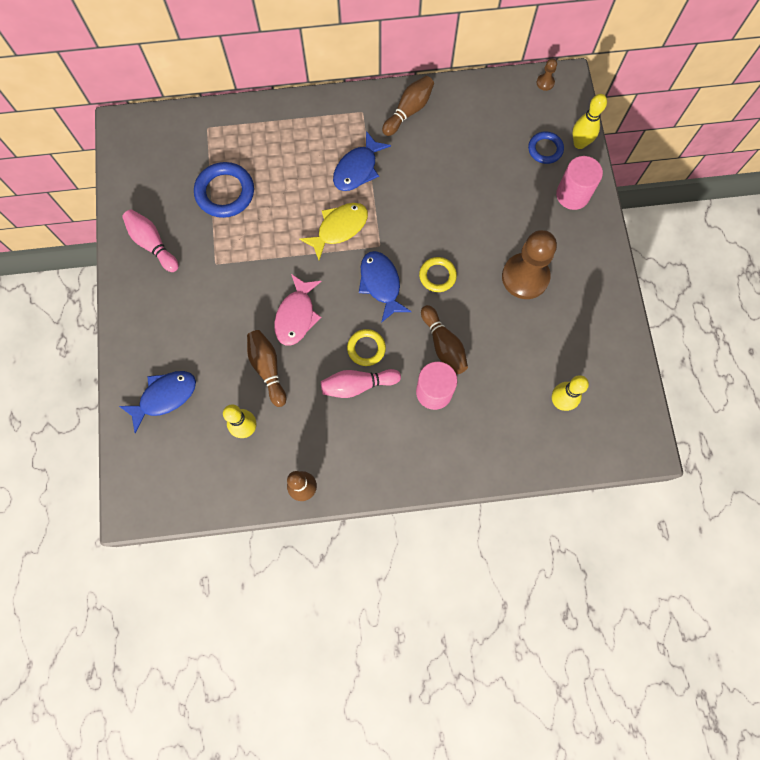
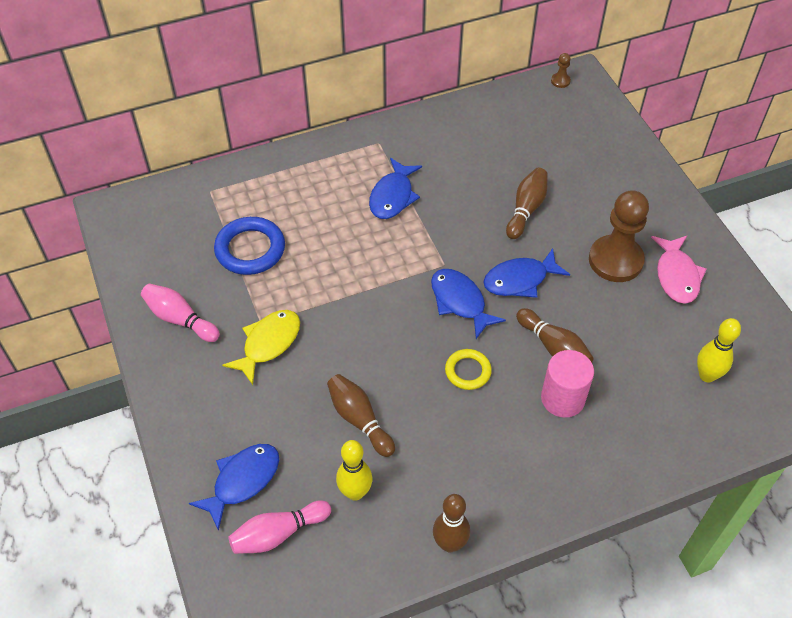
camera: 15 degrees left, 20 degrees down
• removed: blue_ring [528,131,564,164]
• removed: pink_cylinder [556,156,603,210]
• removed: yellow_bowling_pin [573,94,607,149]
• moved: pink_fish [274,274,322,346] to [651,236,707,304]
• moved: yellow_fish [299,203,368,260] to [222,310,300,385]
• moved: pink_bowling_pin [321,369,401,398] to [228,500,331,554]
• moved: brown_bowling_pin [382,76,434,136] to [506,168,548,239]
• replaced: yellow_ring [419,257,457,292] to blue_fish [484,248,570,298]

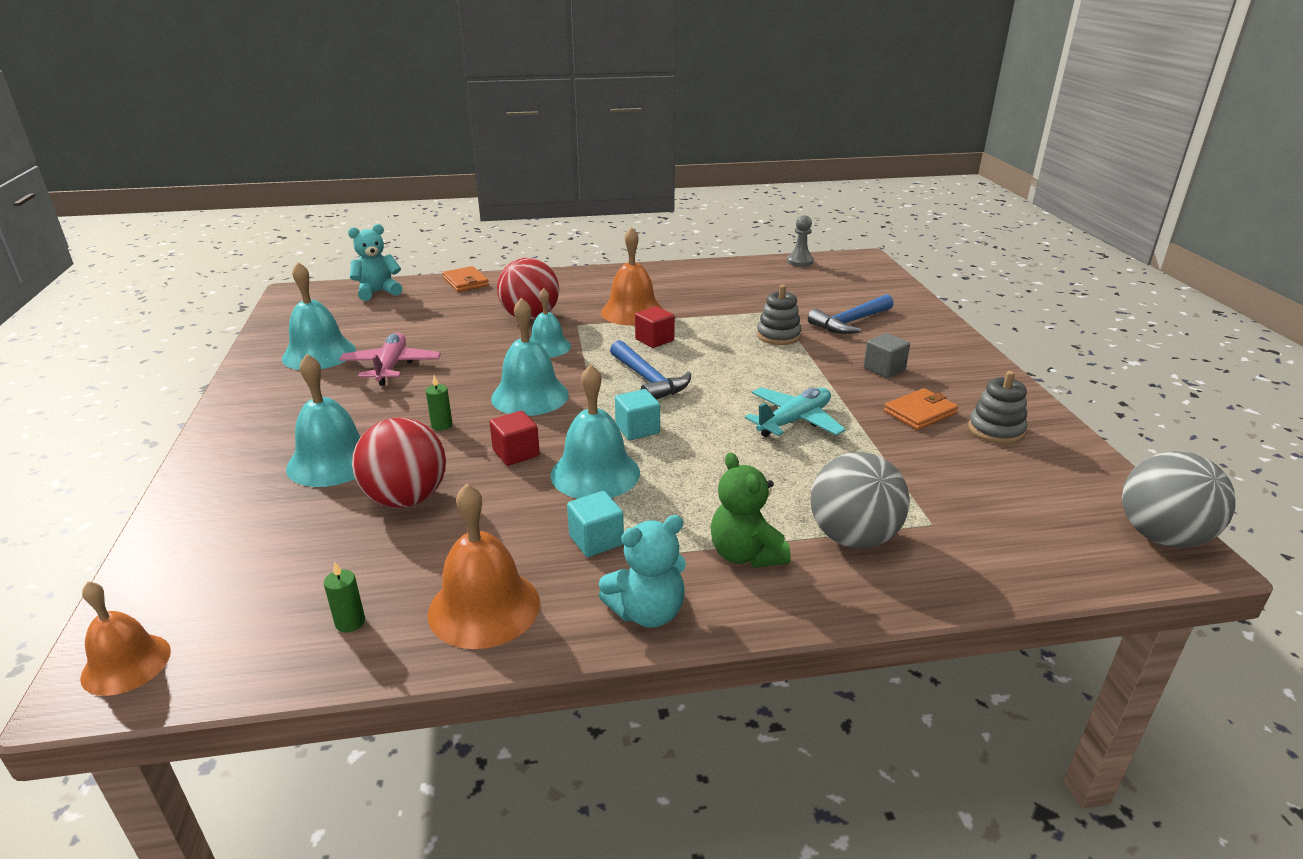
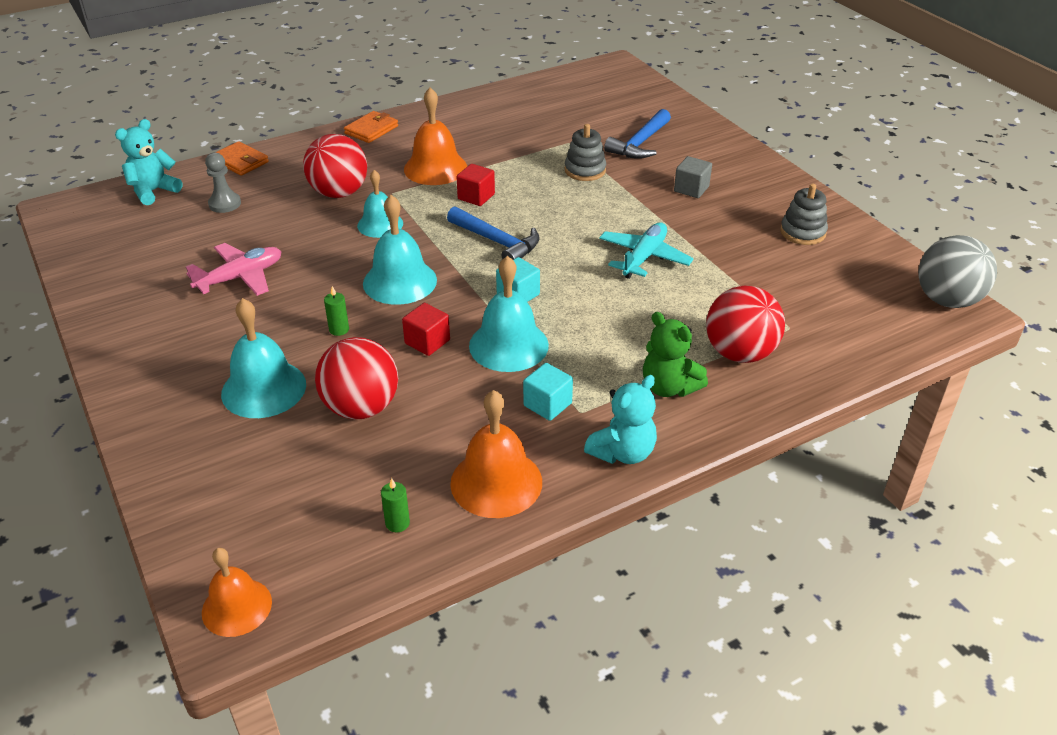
camera: 20 degrees left, 10 degrees up
• removed: turquoise_bell [282,262,356,370]
• moved: grey_pawn [787,215,814,267] to [205,152,241,213]
• moved: orange_wallet [884,388,958,430] to [344,111,398,143]
• recoloured: grey_ball [810,452,910,549] to red_ball [706,286,785,363]
• turned: pink_plane [339,332,441,386] = [186,243,282,296] 75 degrees clockwise

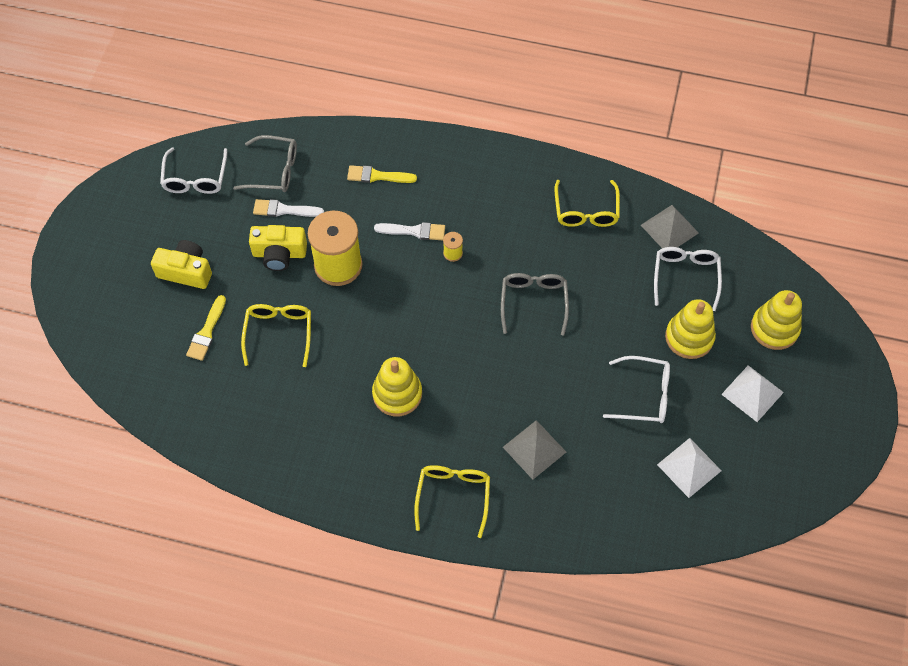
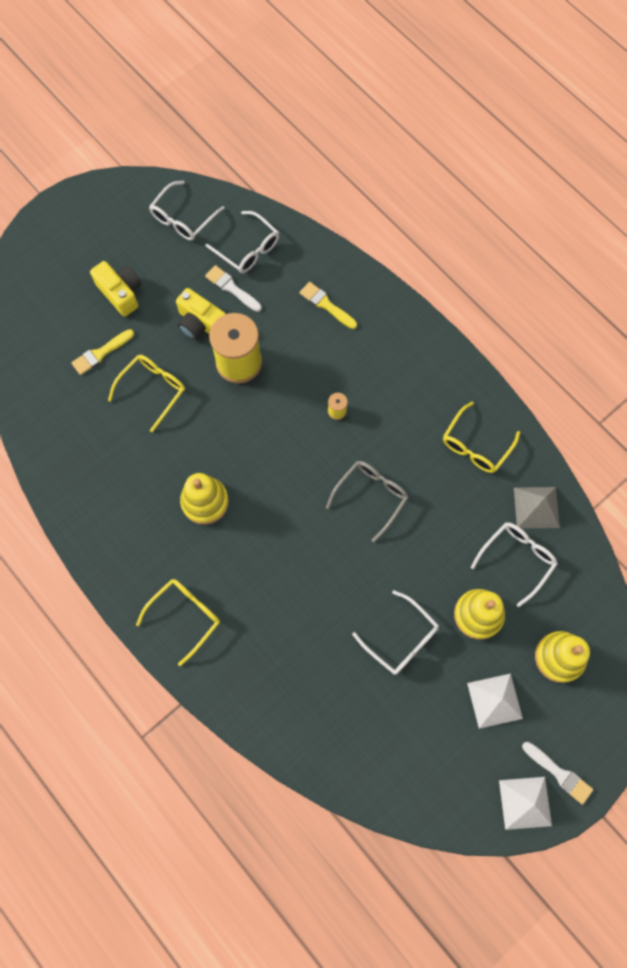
camera: 35 degrees right, 10 degrees up
• removed: grey_pyramid [503,420,566,480]
• moved: white_brush [374,222,445,240] to [522,742,593,804]
• moved: white_pyramid [657,438,722,498] to [499,777,552,830]
• recoloured: grey_glasses [233,135,297,192] to white_glasses [205,211,279,273]

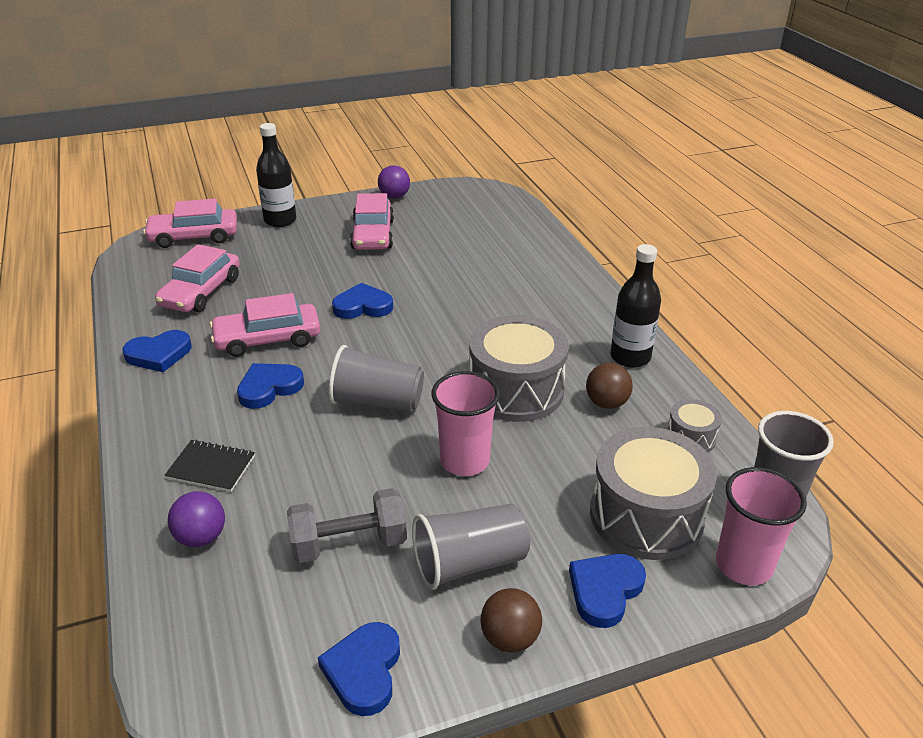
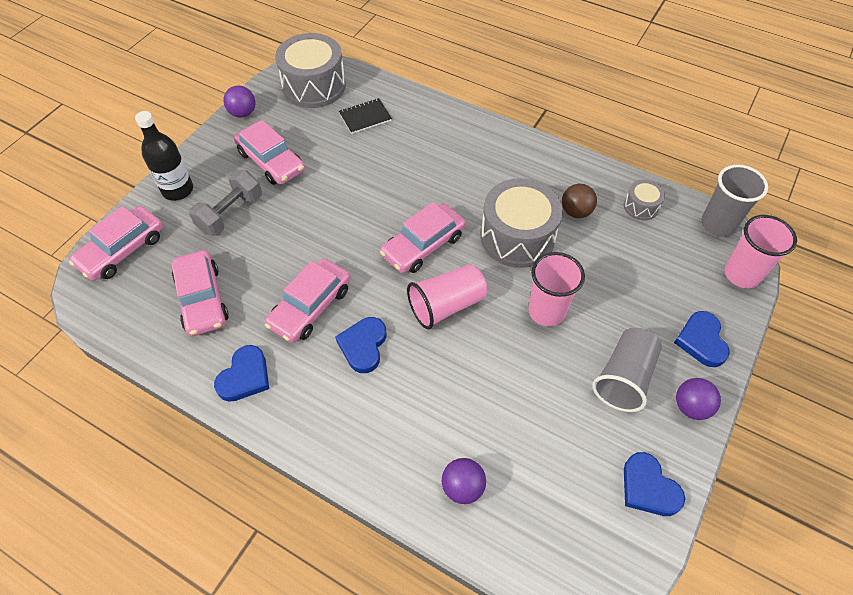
camera: 40 degrees left, 20 degrees up
• removed: blue_heart [332,283,393,319]
• removed: black_bottle [610,244,661,368]
• added: pink_car [380,202,466,273]
• moved: black_notebook [164,440,255,492] to [339,98,392,134]
• moved: grey_dumbbell [287,488,407,563] to [189,170,262,236]
• moved: grey_drum [590,427,717,560] to [275,33,346,108]
• recoloured: grey_cup [329,345,424,412] to pink_cup [407,264,487,329]
• recoloured: brown_ball [481,588,542,653] to purple_ball [676,378,721,420]

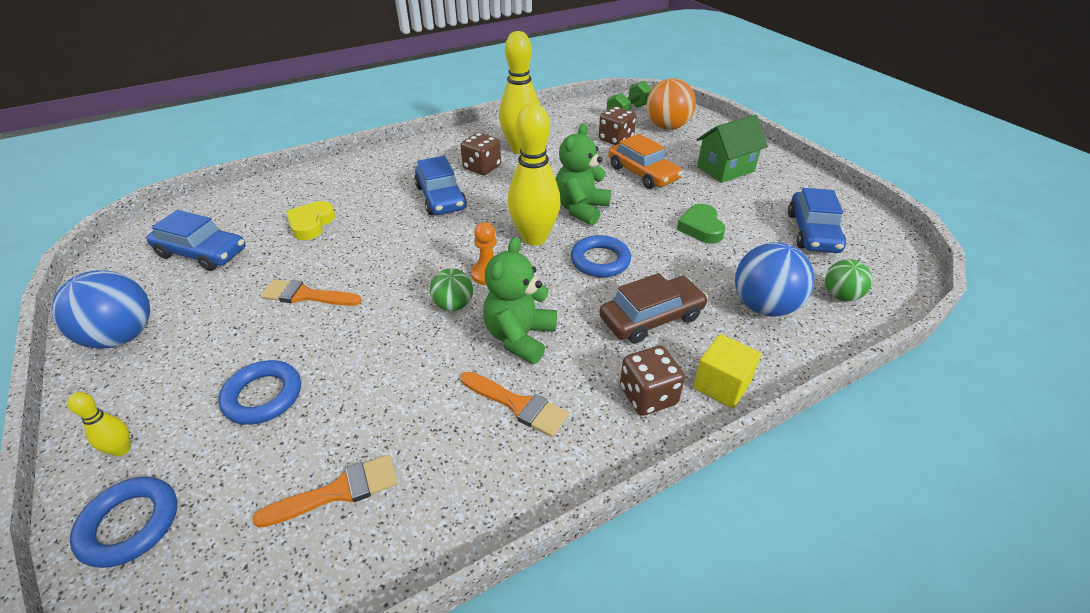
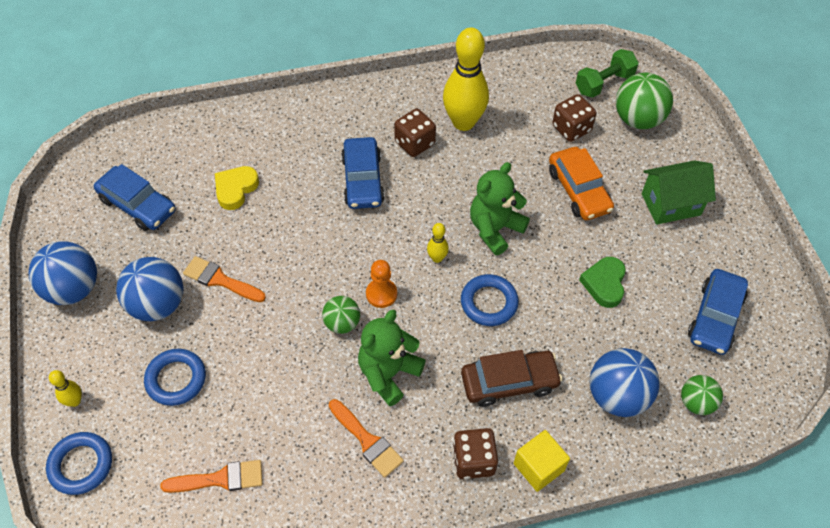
camera: 15 degrees right, 15 degrees up
• added: blue_ball [116,257,184,321]
• recoloured: orange_ball [646,78,696,130] to green_ball [616,73,673,129]
• resized: yellow_bowling_pin [508,103,560,246] = [427,223,449,263] x0.43

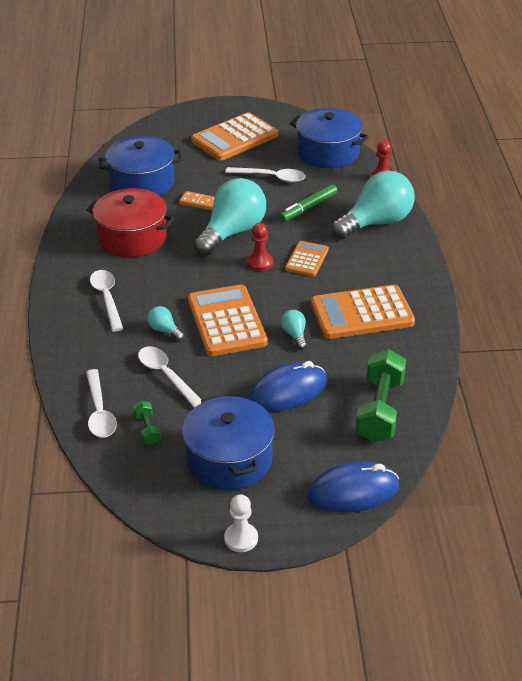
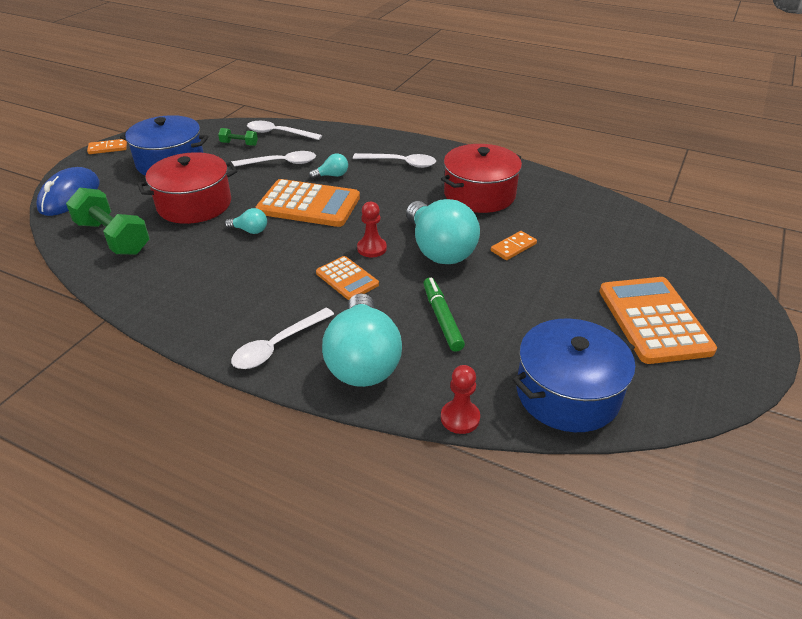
camera: 120 degrees right, 0 degrees up
• removed: blue_pot [98,136,183,196]
• removed: orange_calculator [311,285,415,339]
• moved: white_spoon [225,167,305,183] to [231,308,334,369]
• replaced: white_pawn [224,494,258,552] to orange_domino [87,139,127,154]
• replaced: blue_mouse [248,361,327,412] to red_pot [137,152,237,224]

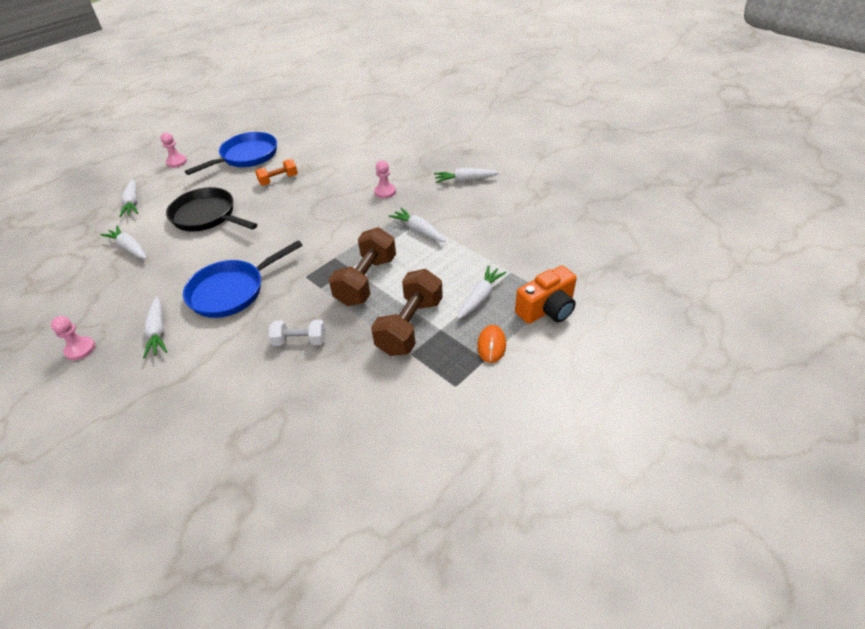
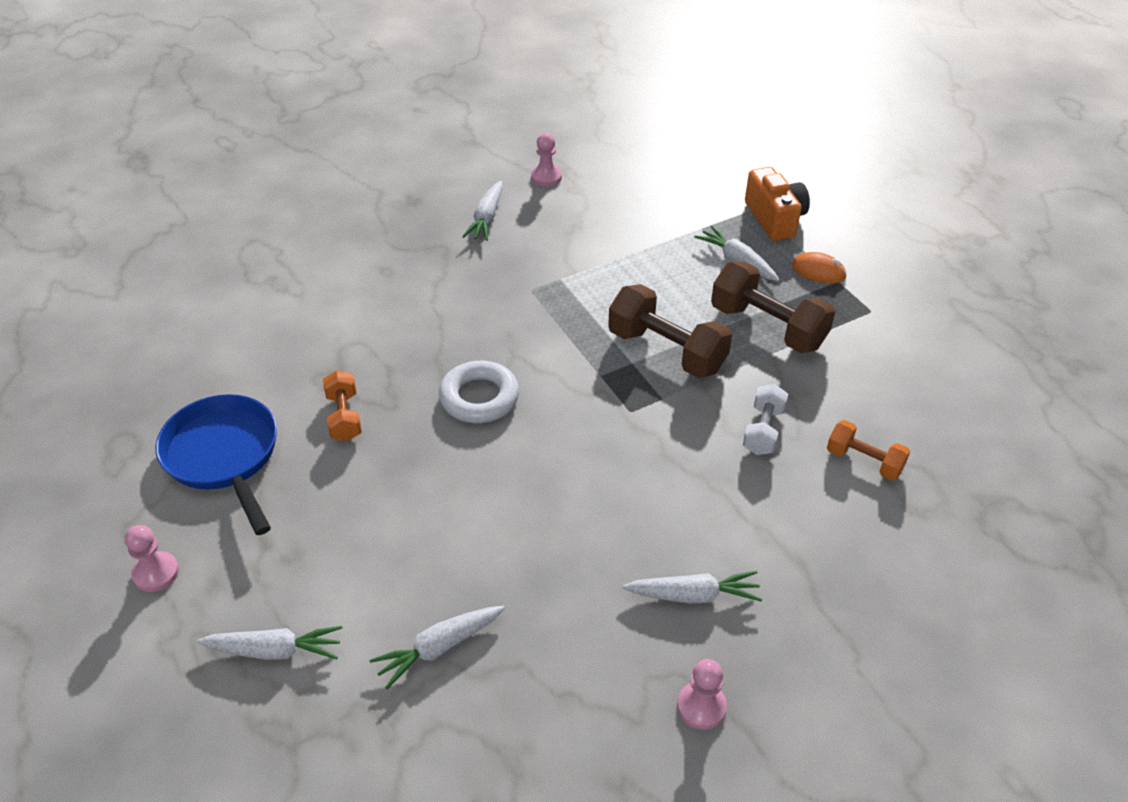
camera: 75 degrees left, 0 degrees up
• removed: black_pan [166,187,258,232]
• removed: blue_pan [183,240,303,318]
• removed: white_carrot [389,208,446,242]
• added: white_ring [439,361,519,423]
• added: orange_dumbbell [827,420,910,480]
• moved: pink_pawn [374,160,396,198] to [531,133,562,186]

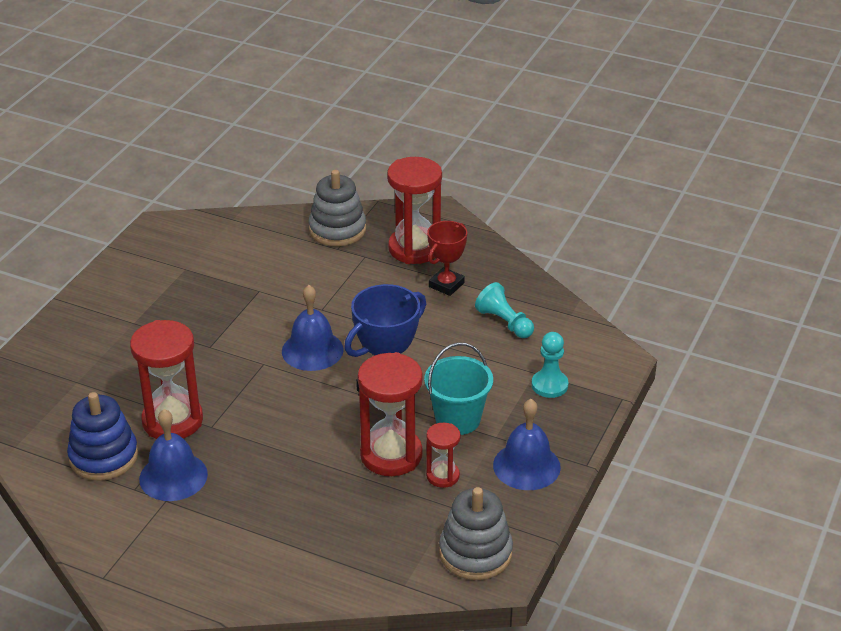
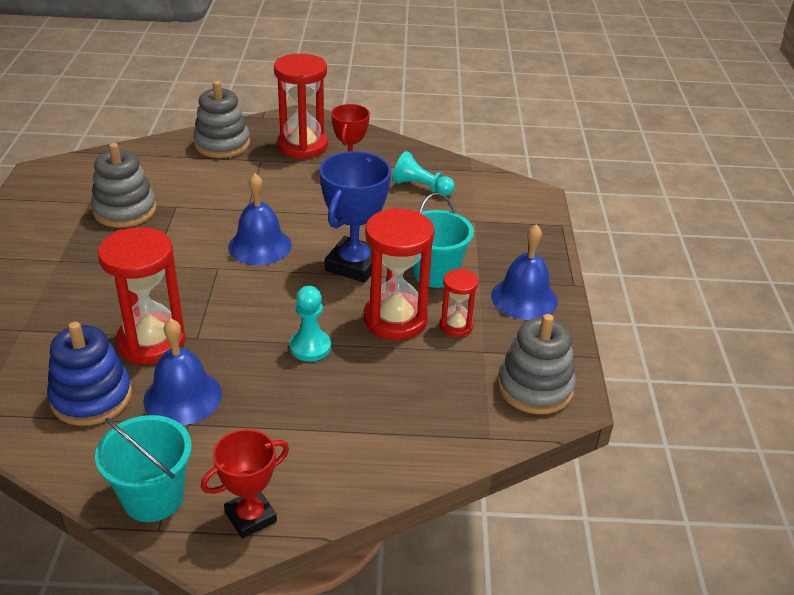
camera: 25 degrees left, 0 degrees up
• added: grey_stacking_toy [91,143,157,228]
• added: turquoise_bucket [95,415,192,522]
• added: red_trophy [201,429,289,539]
• moved: turquoise_pawn [532,332,569,398] to [289,286,331,361]

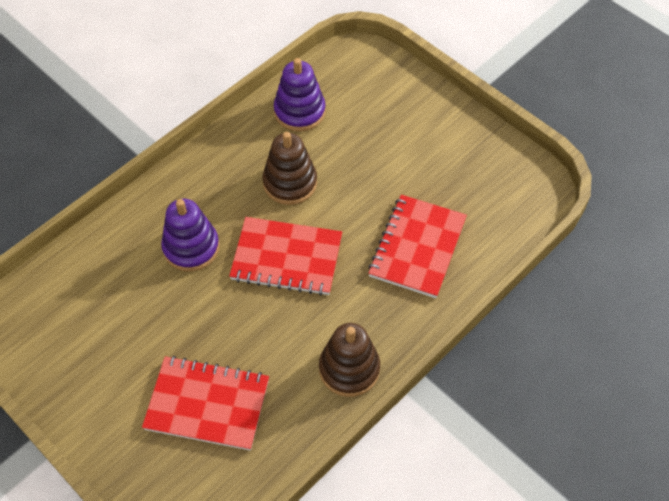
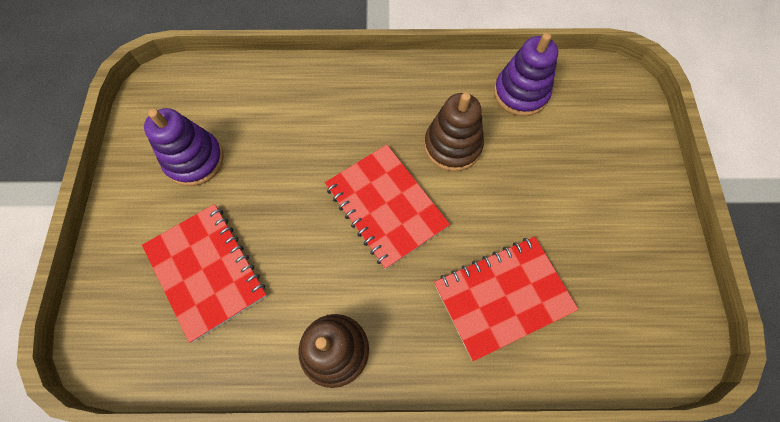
camera: 45 degrees right, 10 degrees up
• moved: purple_stacking_toy [161,199,219,271] to [144,108,224,186]

